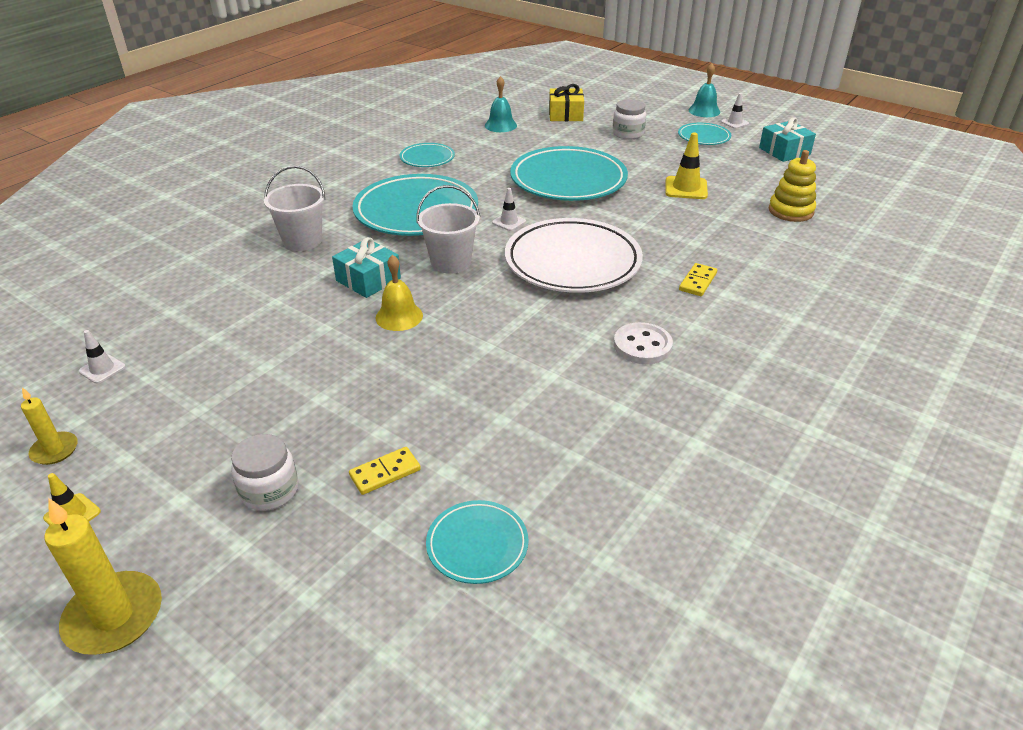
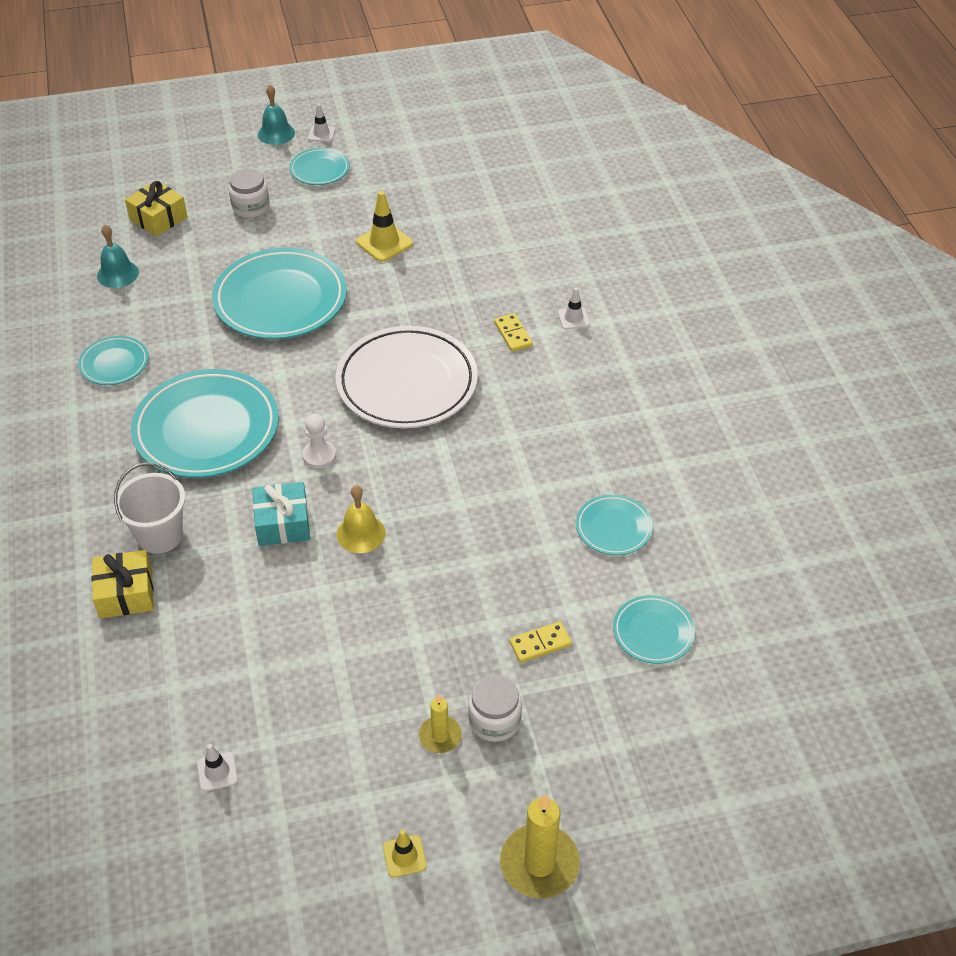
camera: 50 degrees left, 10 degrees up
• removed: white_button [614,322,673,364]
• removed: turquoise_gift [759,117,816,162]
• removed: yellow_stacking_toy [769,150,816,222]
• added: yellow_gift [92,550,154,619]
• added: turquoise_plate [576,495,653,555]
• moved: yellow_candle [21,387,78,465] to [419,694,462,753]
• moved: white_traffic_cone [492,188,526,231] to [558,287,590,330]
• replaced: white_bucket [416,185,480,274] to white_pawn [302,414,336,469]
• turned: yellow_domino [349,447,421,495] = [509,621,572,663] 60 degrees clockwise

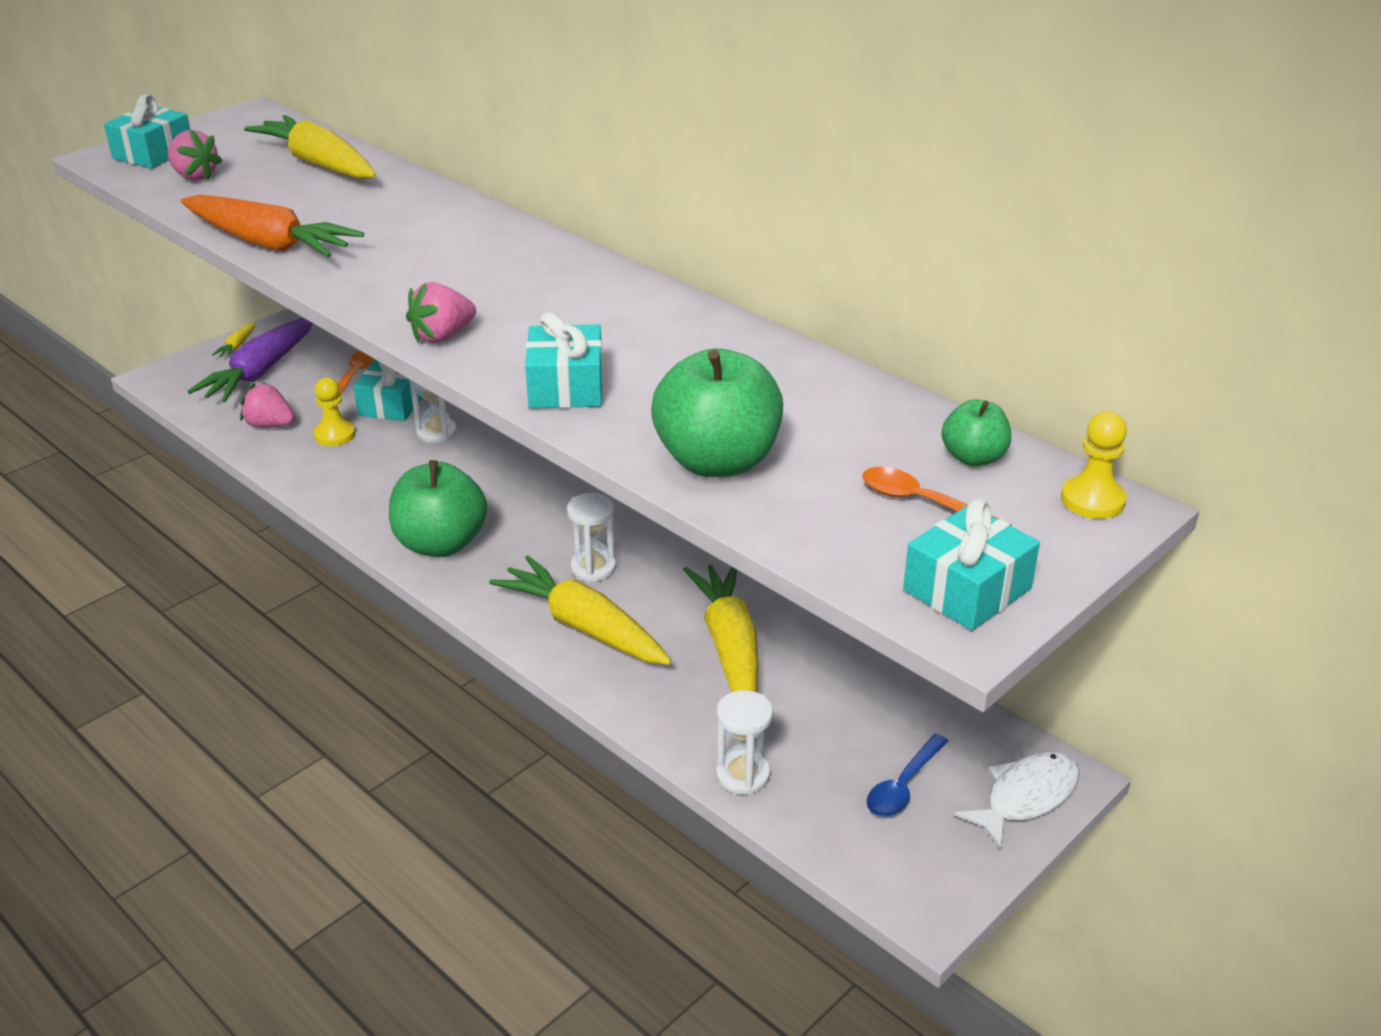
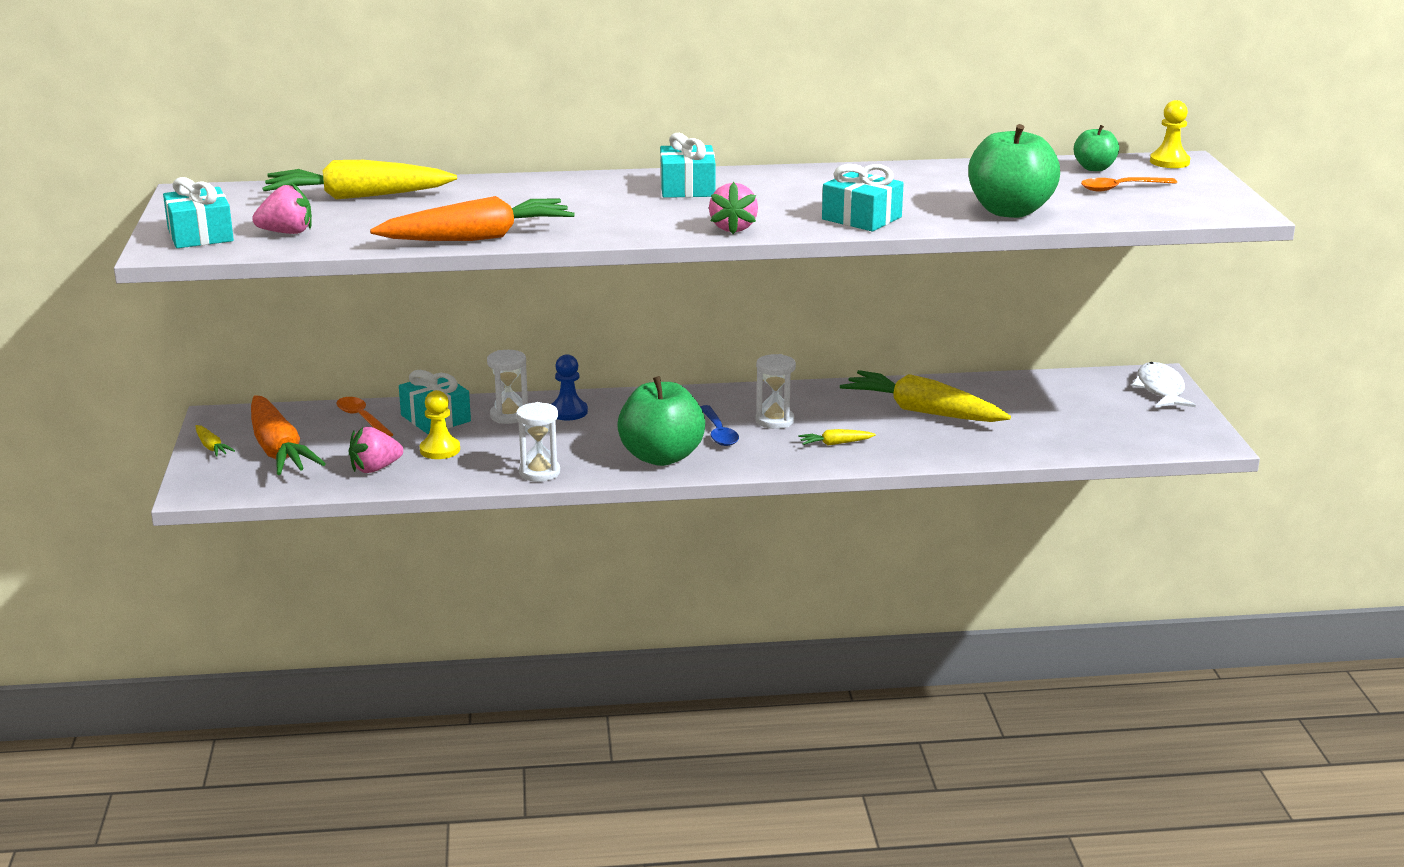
camera: 50 degrees left, 10 degrees down
• added: blue_pawn [552,354,588,420]
• moved: white_hourglass [716,690,773,795] to [516,402,560,482]
• moved: blue_spoon [867,733,948,817] to [700,405,739,446]
• moved: turquoise_gift [903,499,1040,631] to [660,133,715,198]
• recoloured: purple_carrot [187,318,313,402] to orange_carrot [251,395,326,475]
• resized: yellow_carrot [489,556,672,665] = [798,429,876,446] x0.42

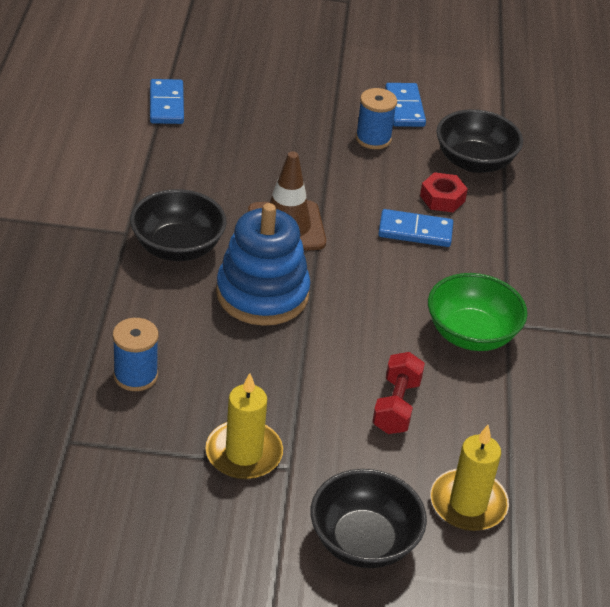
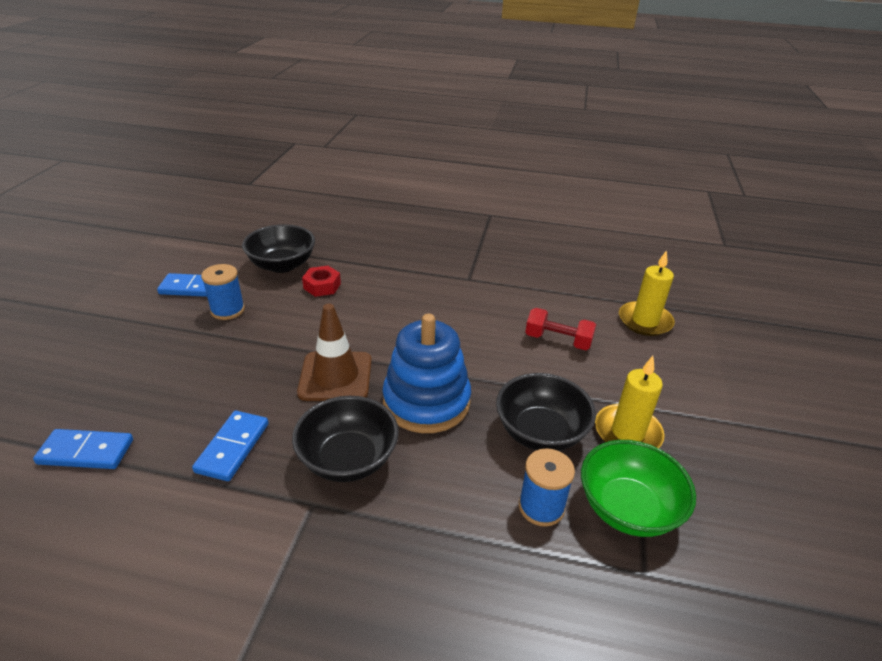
camera: 80 degrees left, 5 degrees down
• moved: black_bowl [311,469,427,568] to [496,373,596,451]
• moved: blue_domino [378,209,453,247] to [192,411,269,481]
• moved: green_bowl [428,273,527,351] to [581,440,696,537]

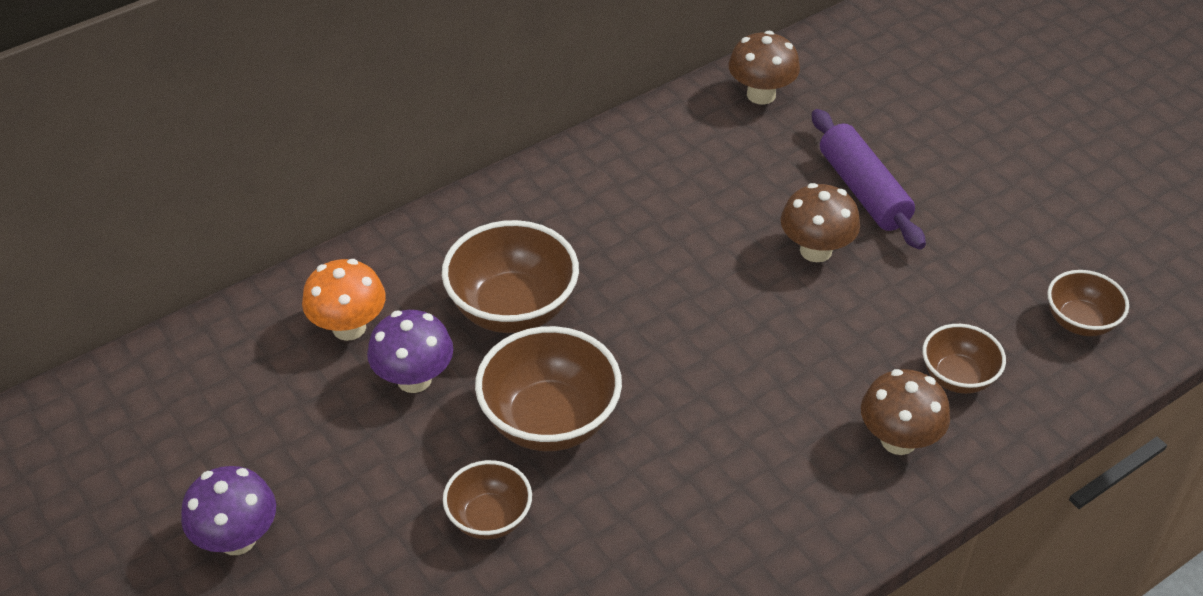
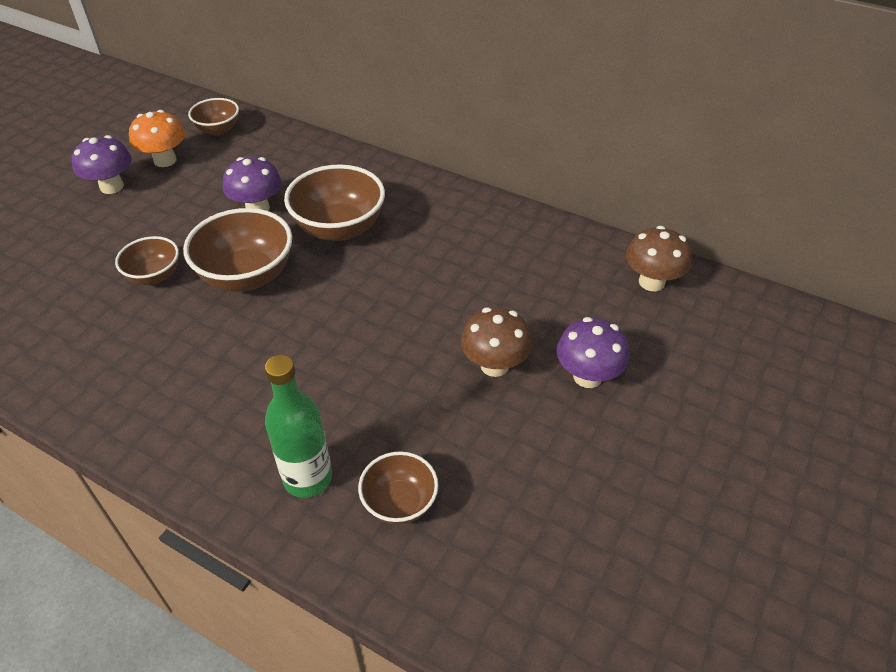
camera: 65 degrees right, 0 degrees up
• moved: orange_mushroom [302,259,386,341] to [129,110,185,167]
• moved: brown_bowl [1047,270,1129,336] to [188,98,239,136]
• replaced: purple_rolling_pin [812,109,926,250] to purple_mushroom [556,317,630,388]
• replaced: brown_mushroom [861,369,950,455] to green_bottle [265,355,332,498]

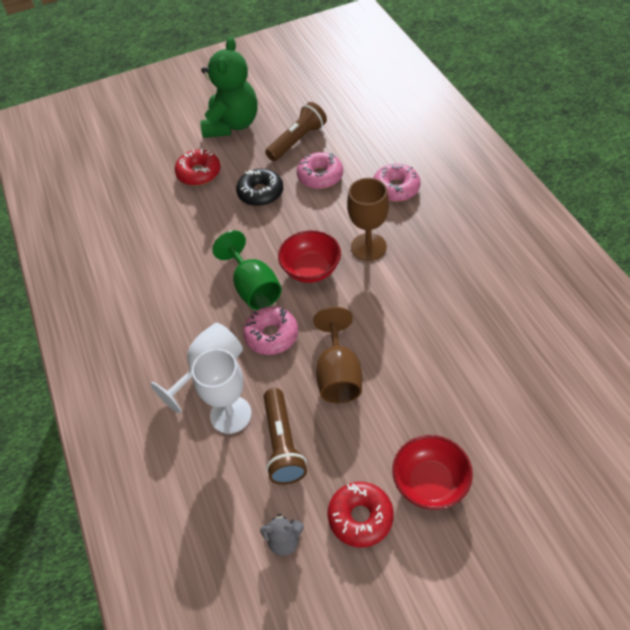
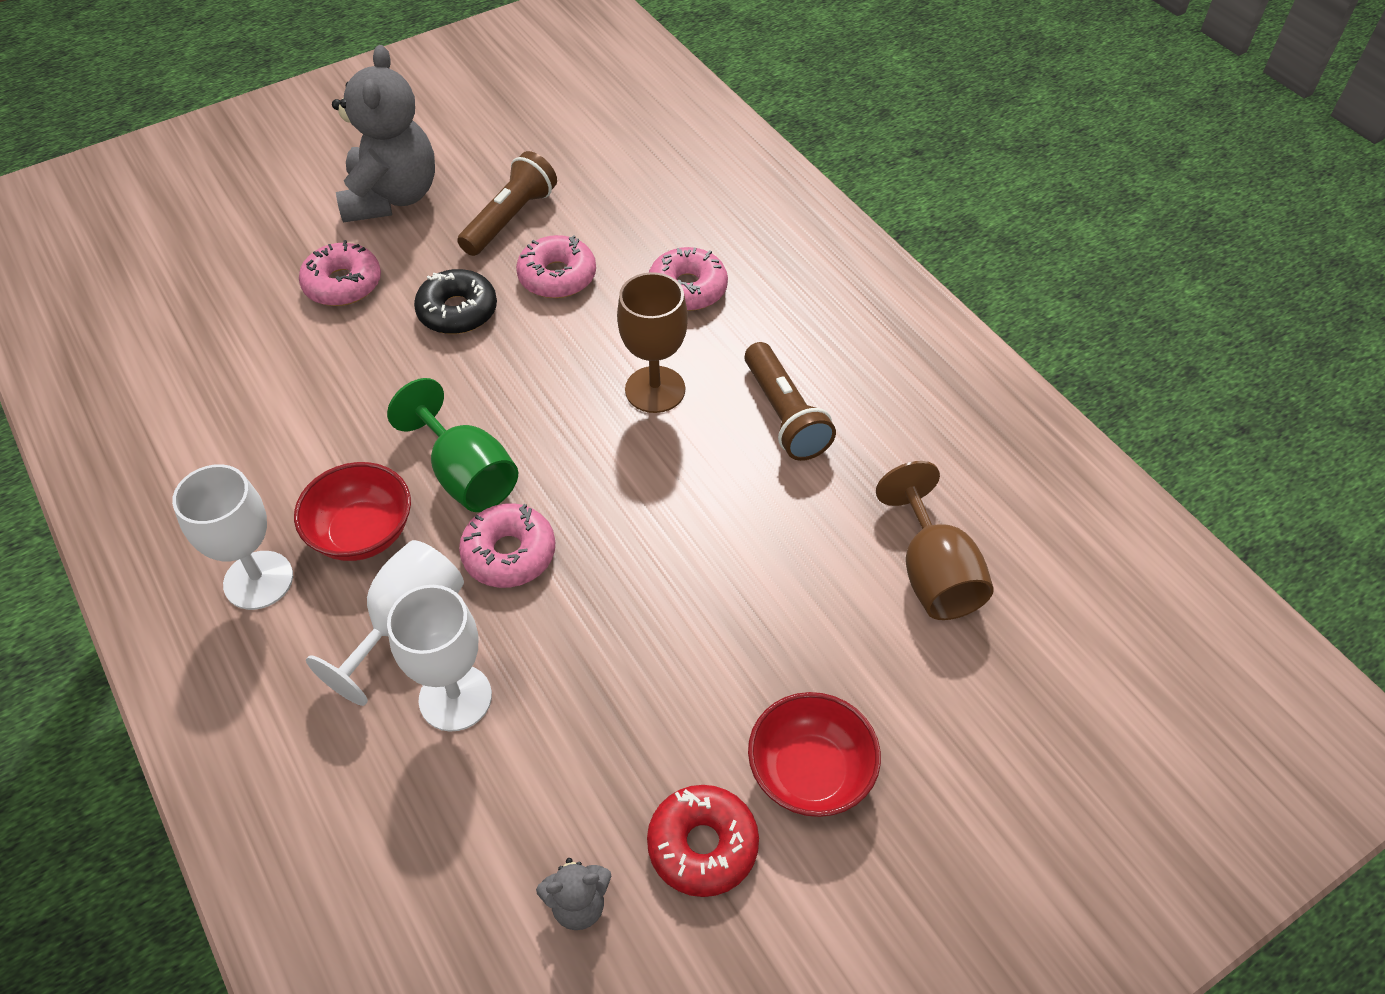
camera: 15 degrees left, 0 degrees up
• added: white_goblet [172,464,293,610]
• moved: brown_flashlight [264,388,307,485] to [745,342,836,461]
• moved: red_bowl [278,230,341,283] to [294,462,411,561]
• moved: brown_goblet [313,307,362,403] to [876,461,994,620]
• recoloured: red_donut [175,148,220,186] to pink_donut [299,240,381,306]
• recoloured: green_teddy_bear [200,37,258,138] to grey_teddy_bear [332,45,435,222]

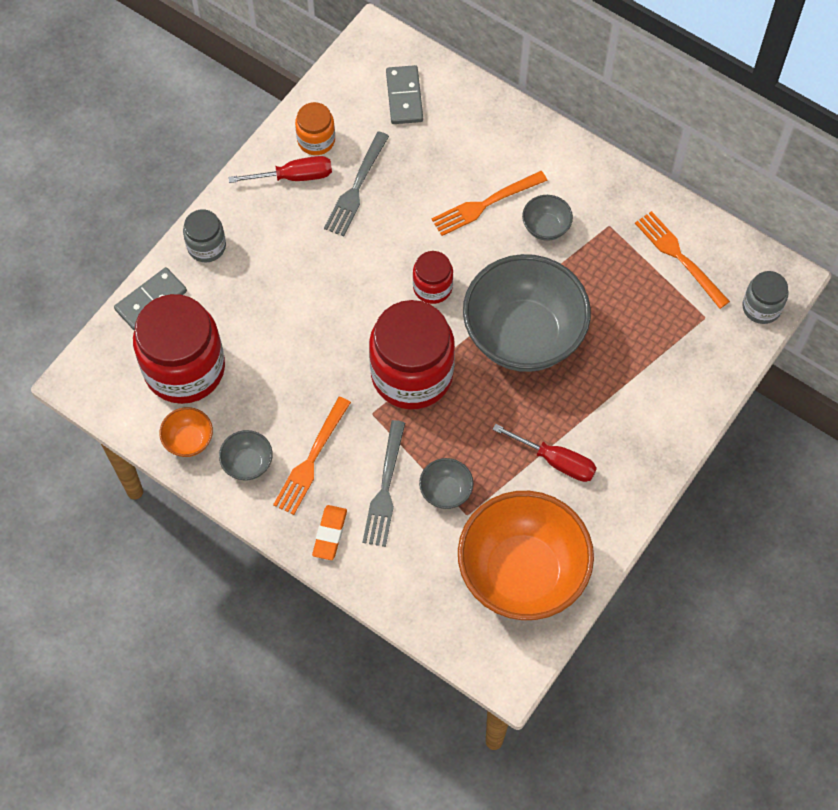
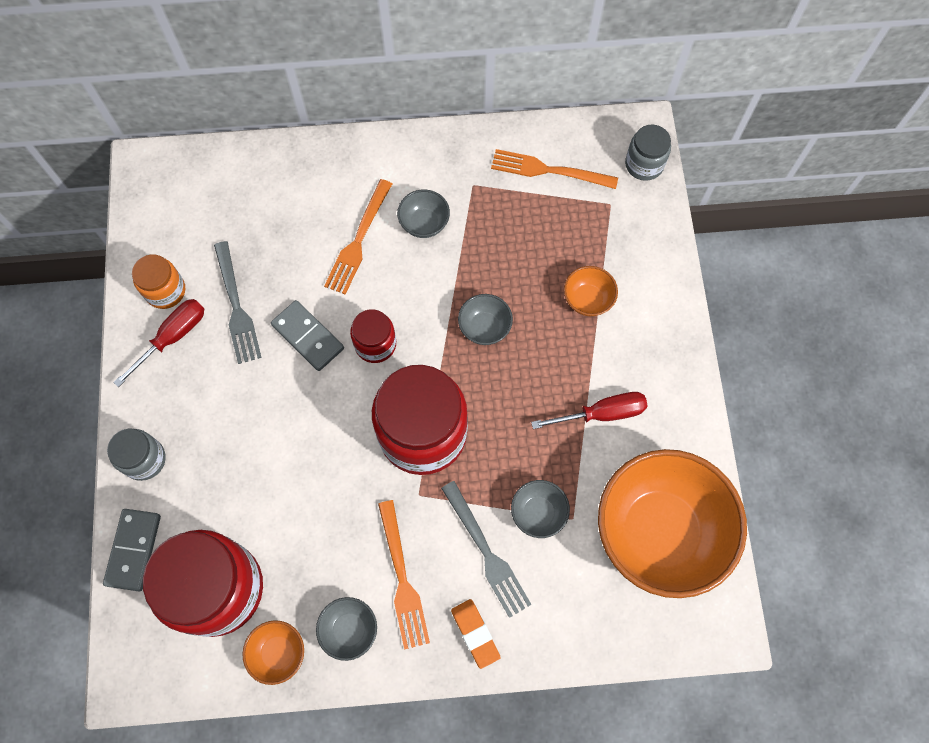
camera: 40 degrees left, 5 degrees up
• added: orange_bowl [564,266,618,316]
• moved: grey_domino [386,65,423,124] to [271,300,344,371]
• resized: grey_bowl [463,254,591,372] = [458,294,513,345] x0.41

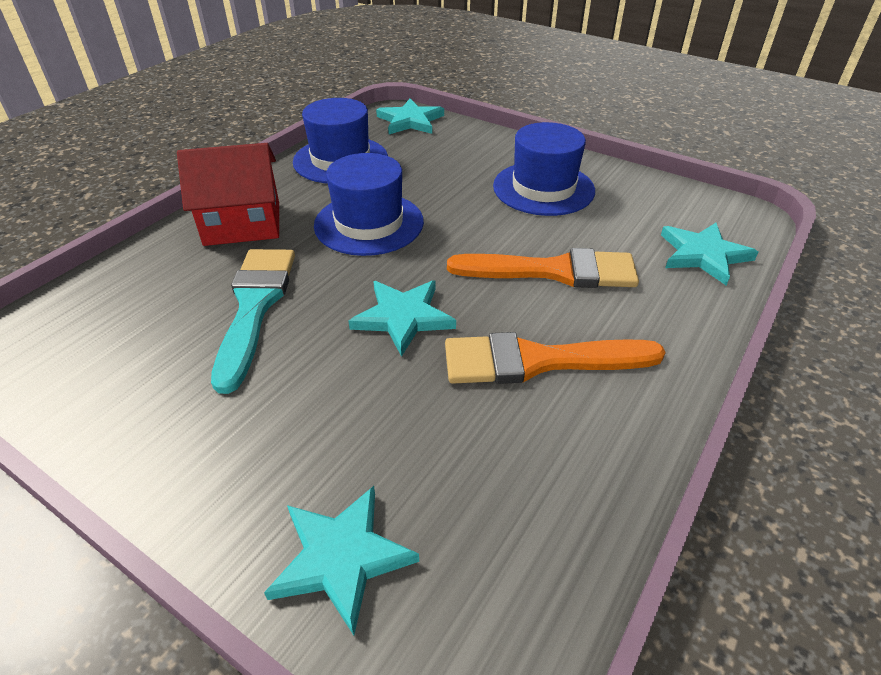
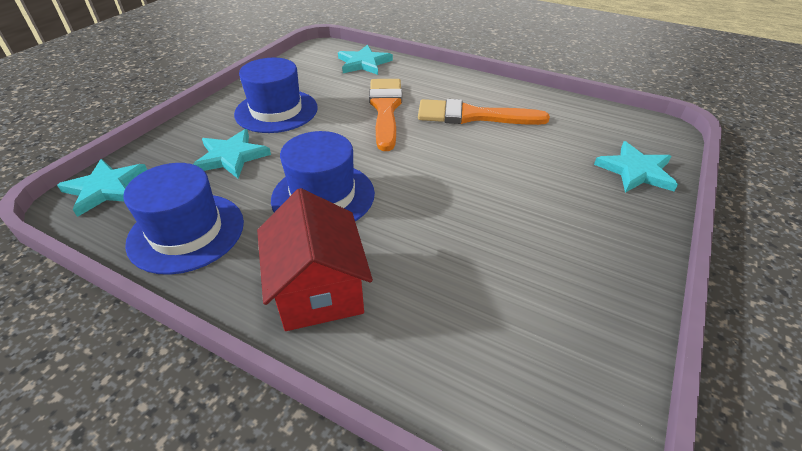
camera: 95 degrees left, 0 degrees up
• removed: turquoise_brush [211,249,295,394]
• moved: turquoise_star [348,281,456,357] to [193,129,271,178]
• turned: orange_brush [445,332,666,384] = [418,99,550,125] 105 degrees clockwise

